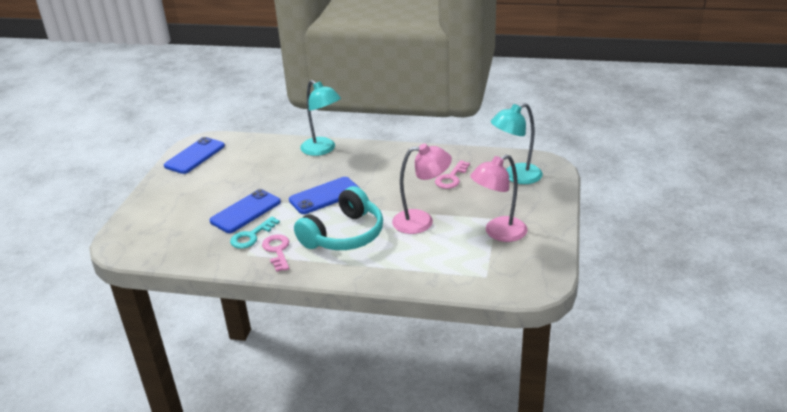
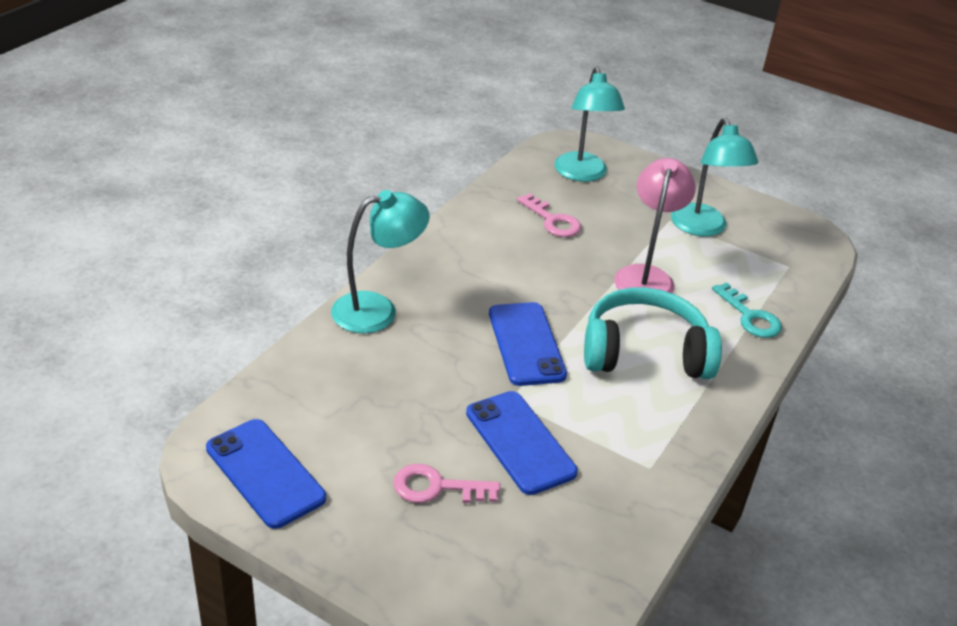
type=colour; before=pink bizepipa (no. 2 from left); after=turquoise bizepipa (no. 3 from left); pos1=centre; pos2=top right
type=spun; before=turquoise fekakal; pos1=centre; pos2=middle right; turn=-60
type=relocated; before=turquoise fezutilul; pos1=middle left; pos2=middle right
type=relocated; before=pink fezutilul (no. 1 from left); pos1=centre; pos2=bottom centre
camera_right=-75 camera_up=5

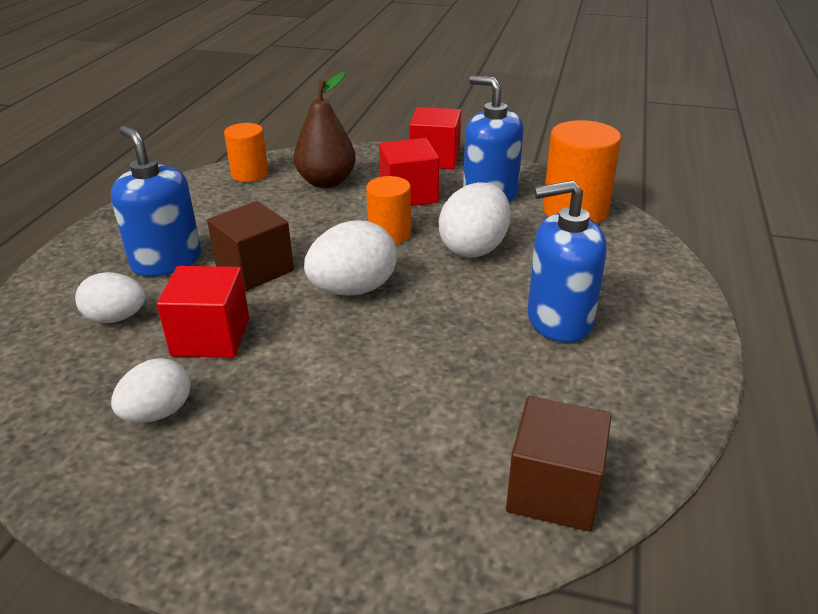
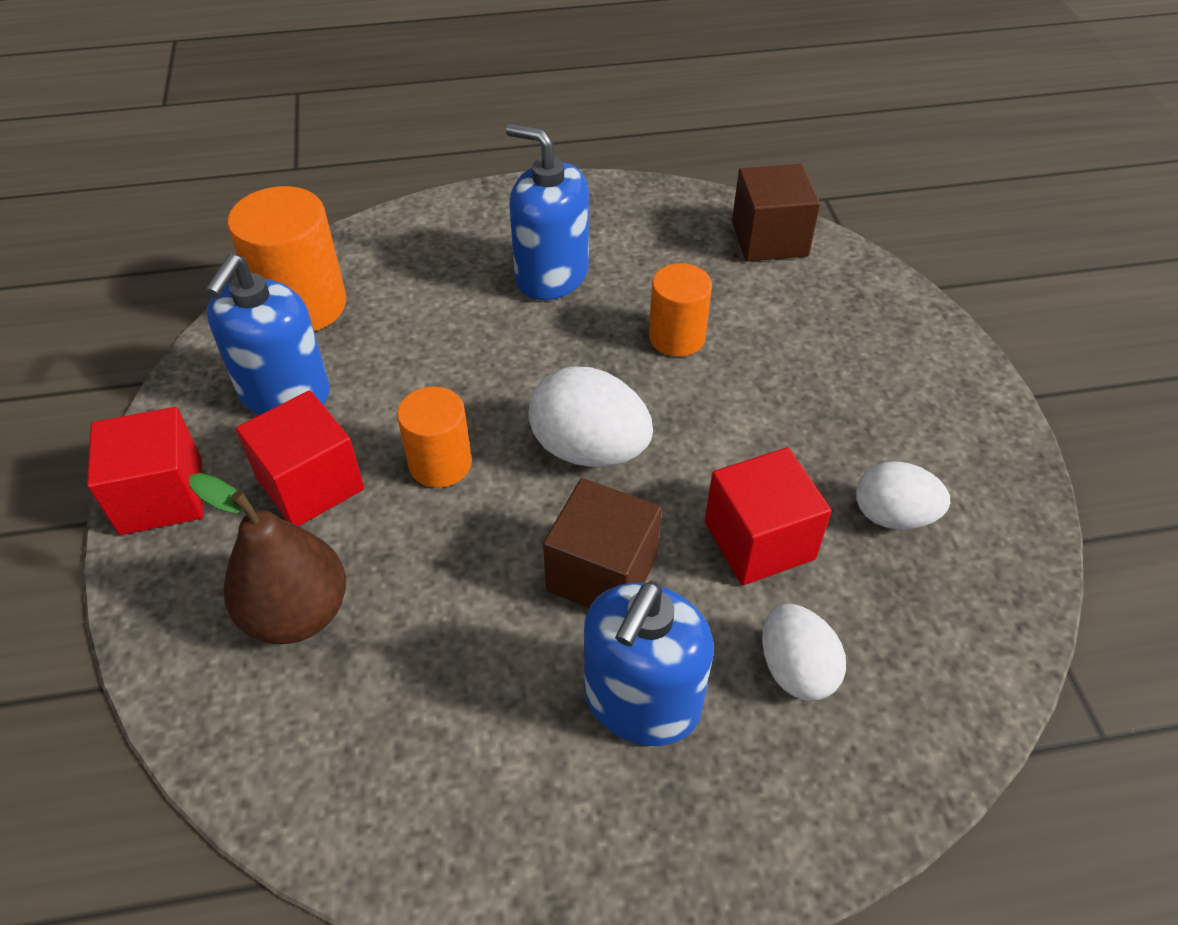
type=relocated; before=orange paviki (no. 1 from left in the first image); after=orange paviki (no. 3 from left); pos1=top left; pos2=centre
type=spun; before=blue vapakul (no. 3 from left in the first image); pos1=middle right; pos2=top centre; turn=150
type=missing; before=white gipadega (no. 4 from left); pos1=centre
camera_right=-115 camera_up=15

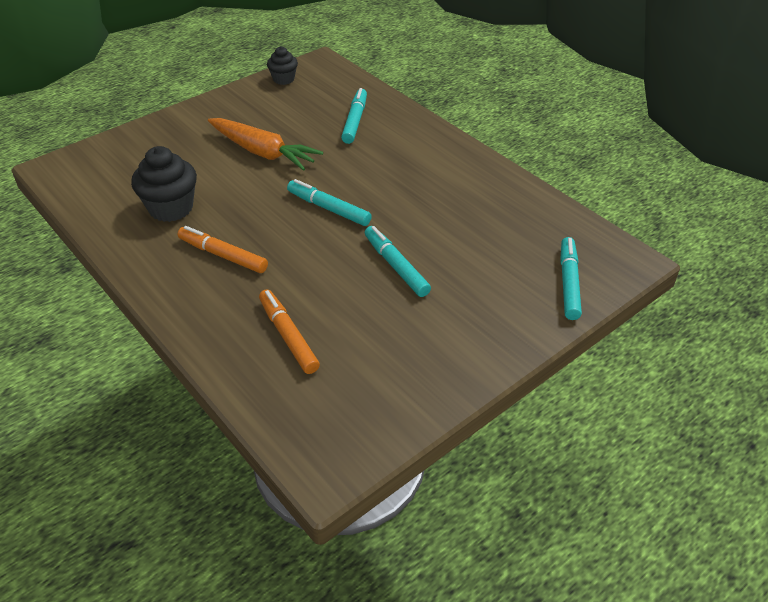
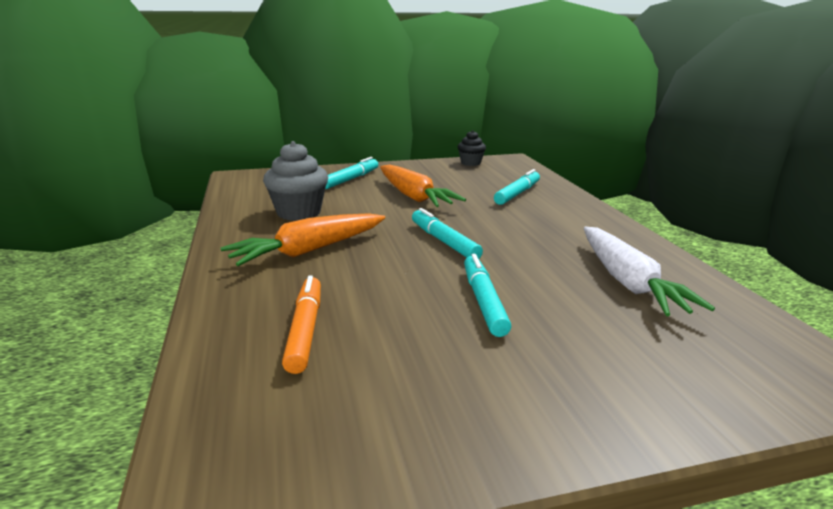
type=colour; before=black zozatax (no. 1 from left); after=grey zozatax; pos1=top left; pos2=centre
type=exchanged; before=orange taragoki (no. 1 from left); after=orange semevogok (no. 1 from left); pos1=middle left; pos2=centre
type=relocated; before=turquoise taragoki (no. 4 from left in the first image); after=turquoise taragoki (no. 1 from left); pos1=middle right; pos2=centre
type=appeared; after=white semevogok; pos2=middle right
camera_right=25 camera_up=-20

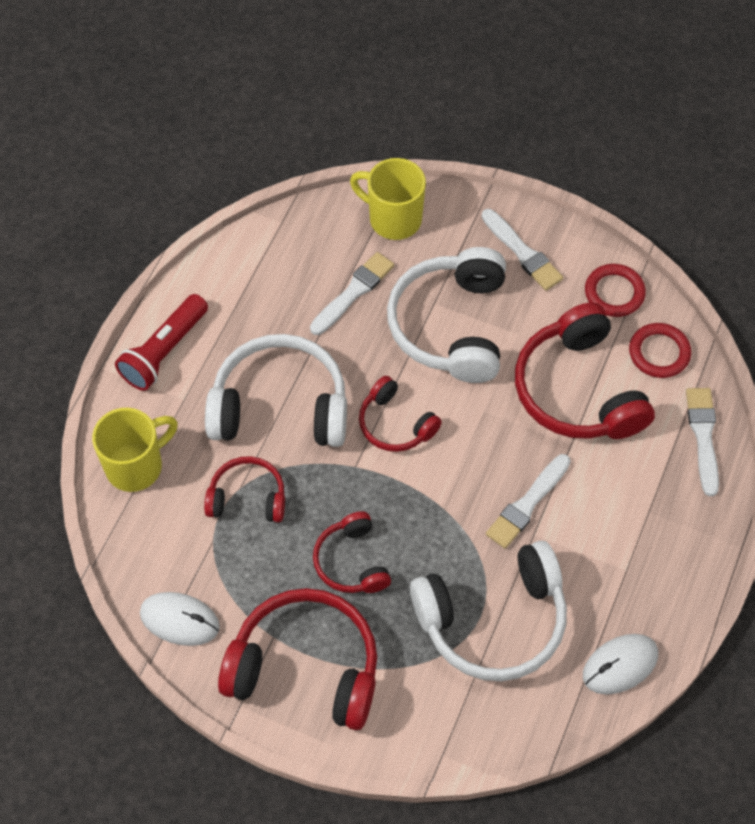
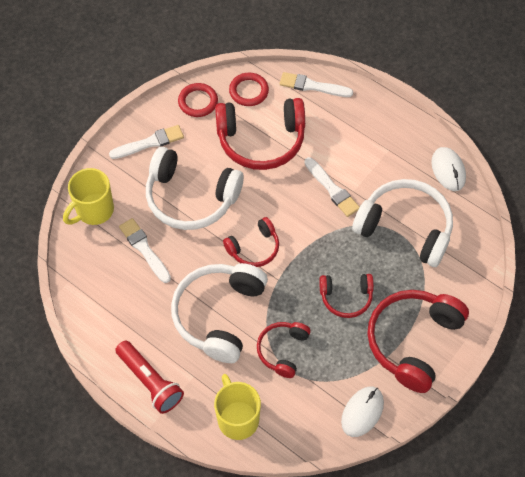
type=spun; before=white fekakal (no. 3 from left); pos1=bottom centre; pos2=middle right; turn=-60
camera_right=-75 camera_up=0

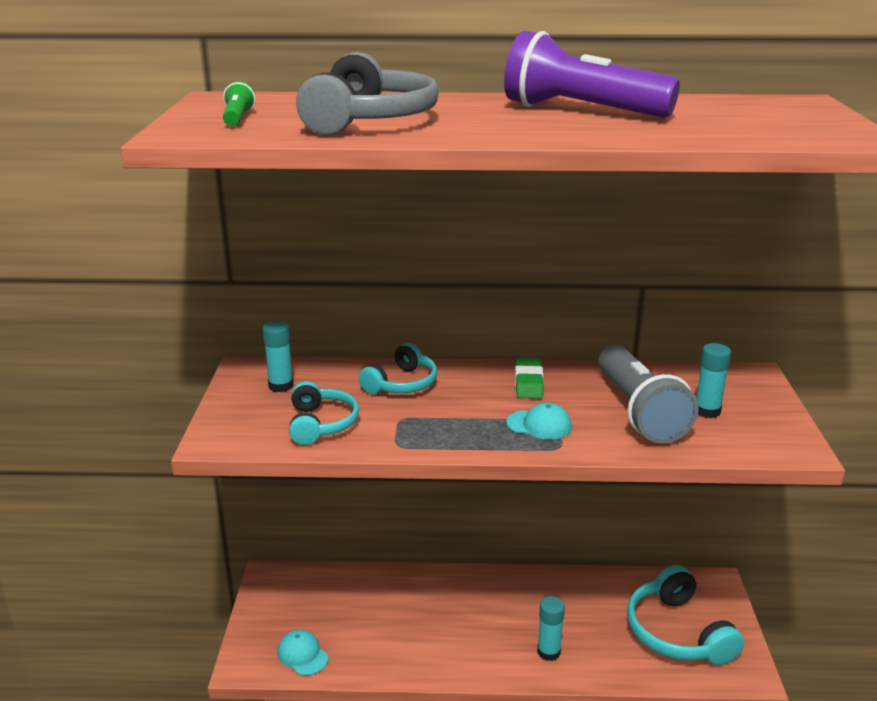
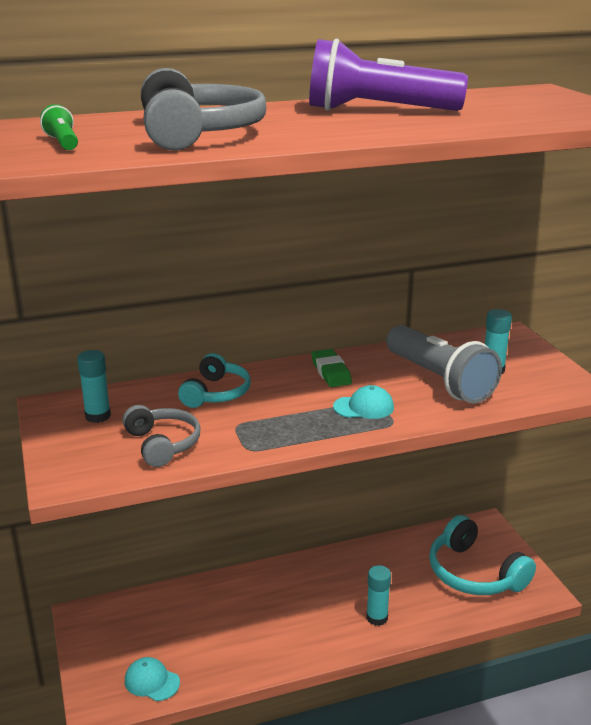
type=colour; before=turquoise fekakal (no. 1 from left); after=grey fekakal (no. 1 from left); pos1=centre; pos2=middle left
camera_right=-20 camera_up=0

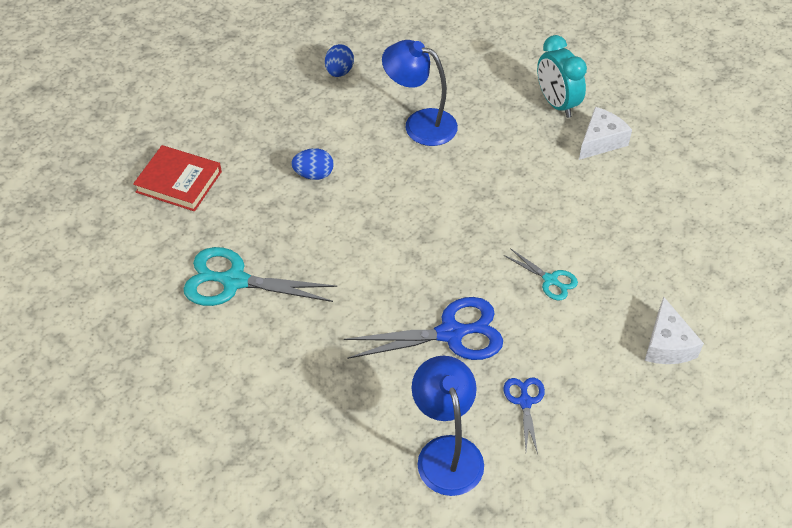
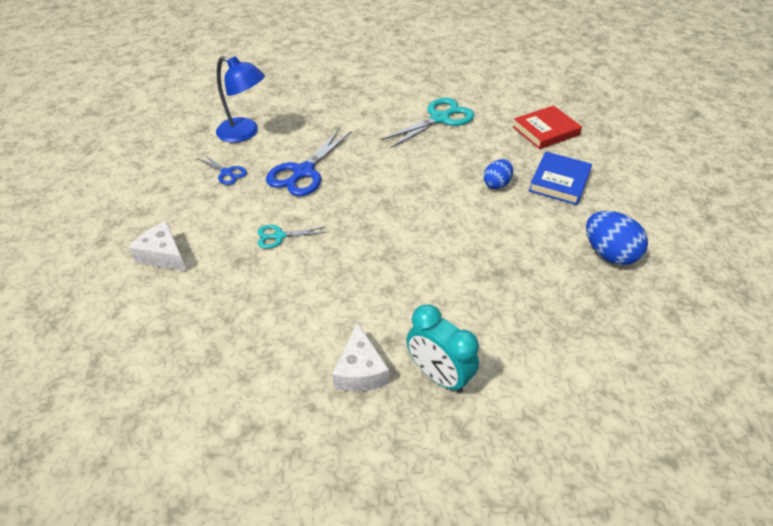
type=spun; before=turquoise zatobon; pos1=top right; pos2=centre; turn=-150
type=missing; before=blue bizepipa (no. 1 from left); pos1=top centre
type=size; before=blue gipadega (no. 2 from left); pos1=top centre; pos2=middle right; scale=1.56
type=appeared; after=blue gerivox; pos2=middle right
camera_right=130 camera_up=-5

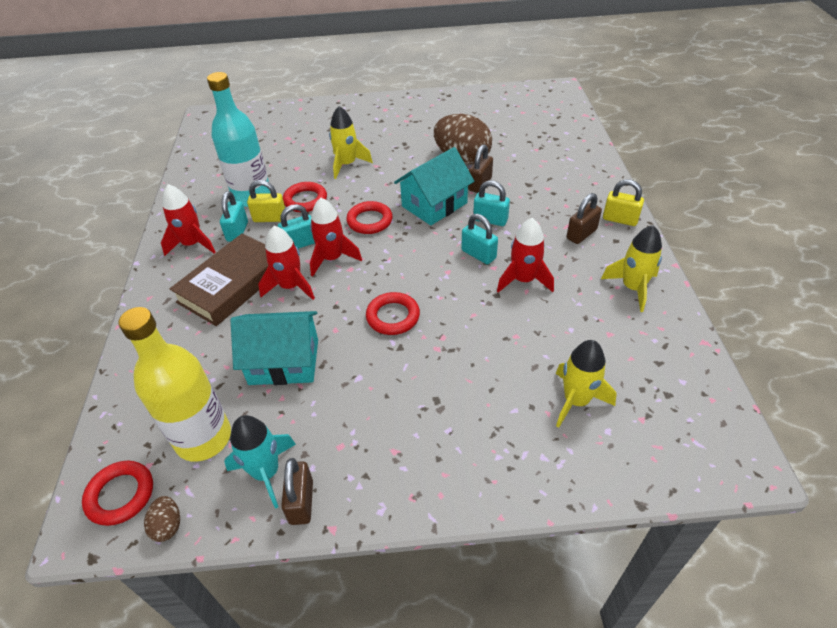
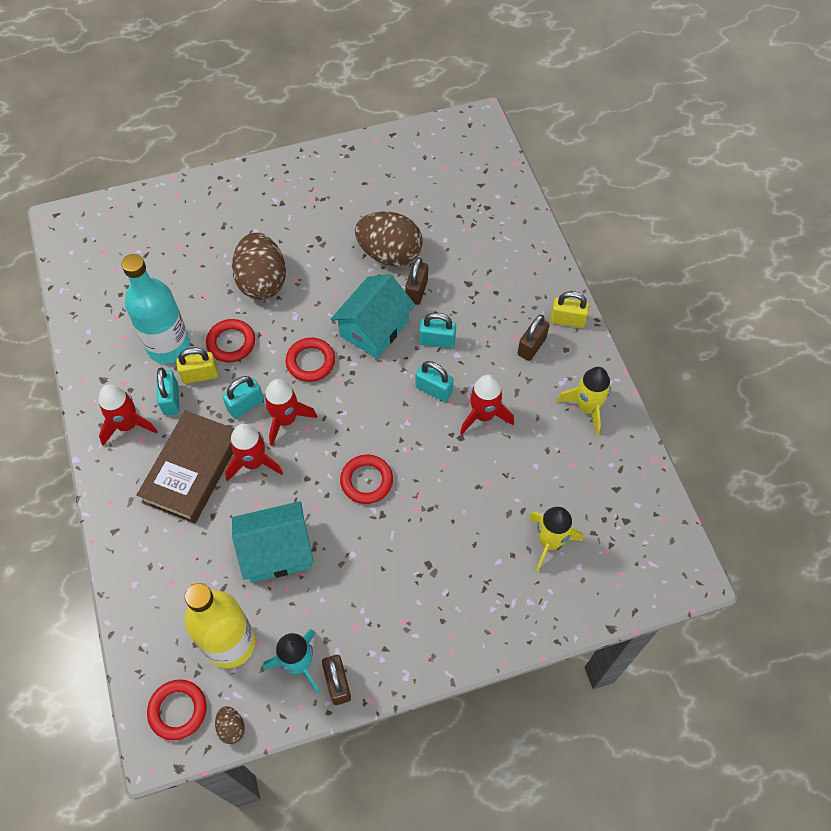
type=exchanged; before=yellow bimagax (no. 1 from left); after=brown gipadega (no. 2 from left); pos1=top centre; pos2=top left
camera_right=-15 camera_up=15

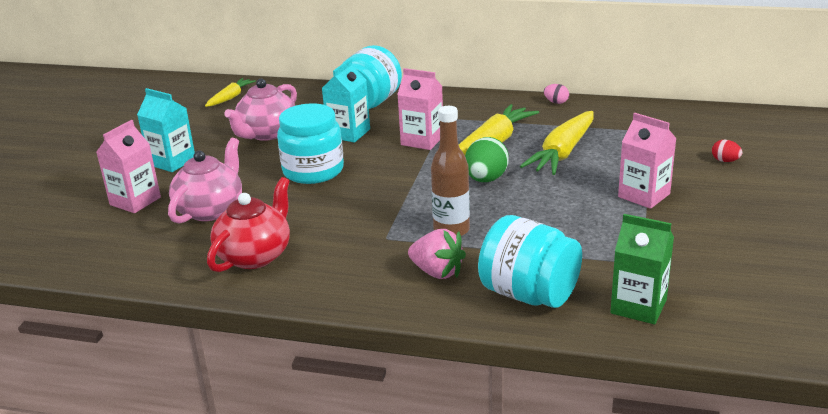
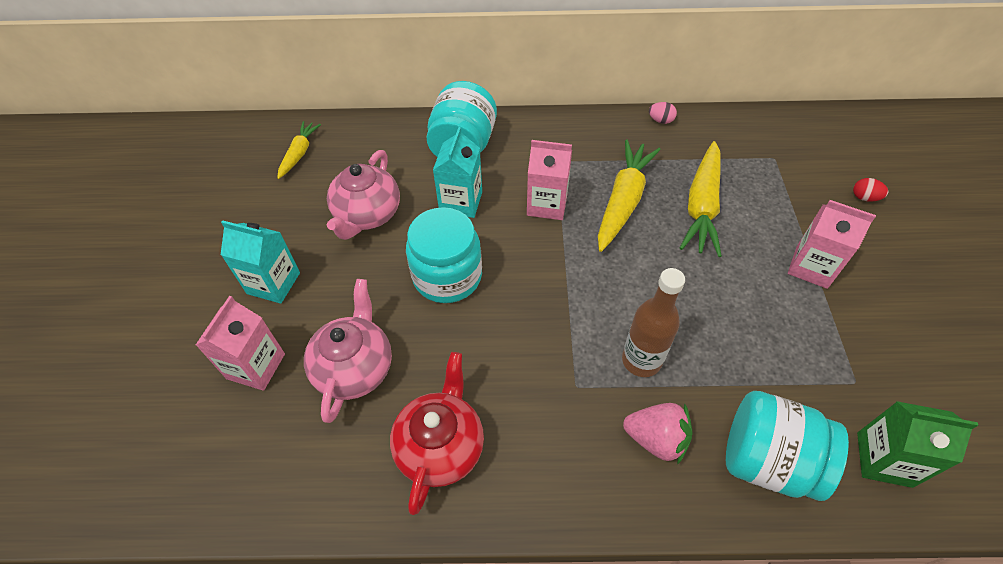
type=missing; before=green gipadega; pos1=centre
camera_right=-15 camera_up=25

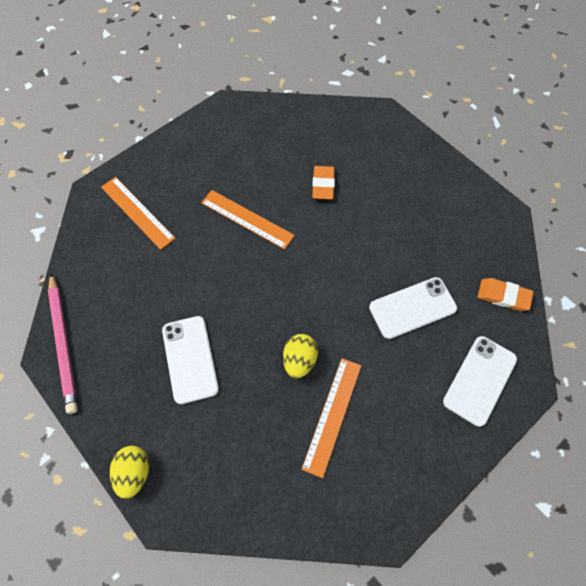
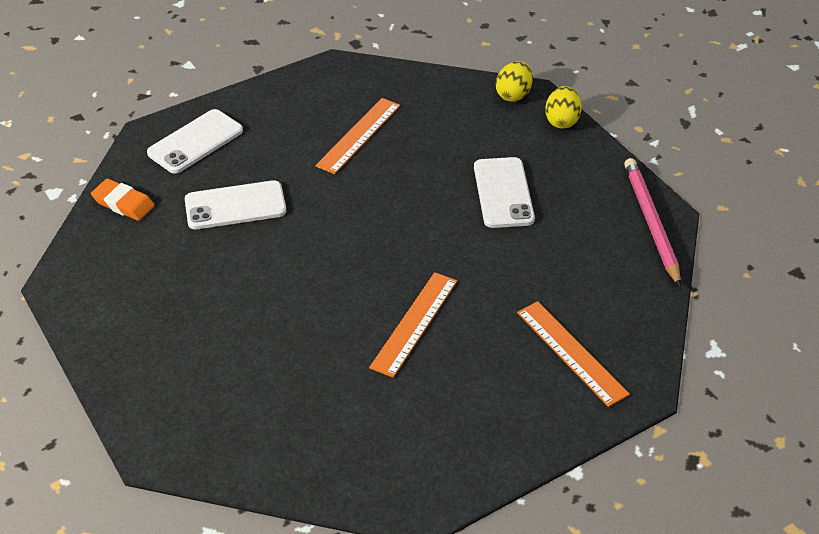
type=missing; before=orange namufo (no. 1 from left); pos1=top centre
type=spun; before=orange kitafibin (no. 2 from left); pos1=centre; pos2=centre; turn=75
type=relocated; before=yellow gipadega (no. 2 from left in the first image); after=yellow gipadega (no. 1 from left); pos1=centre; pos2=top centre
camera_right=-170 camera_up=-20

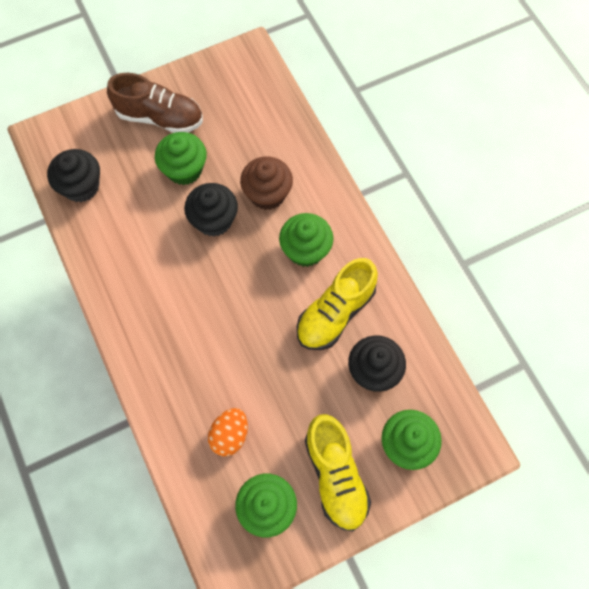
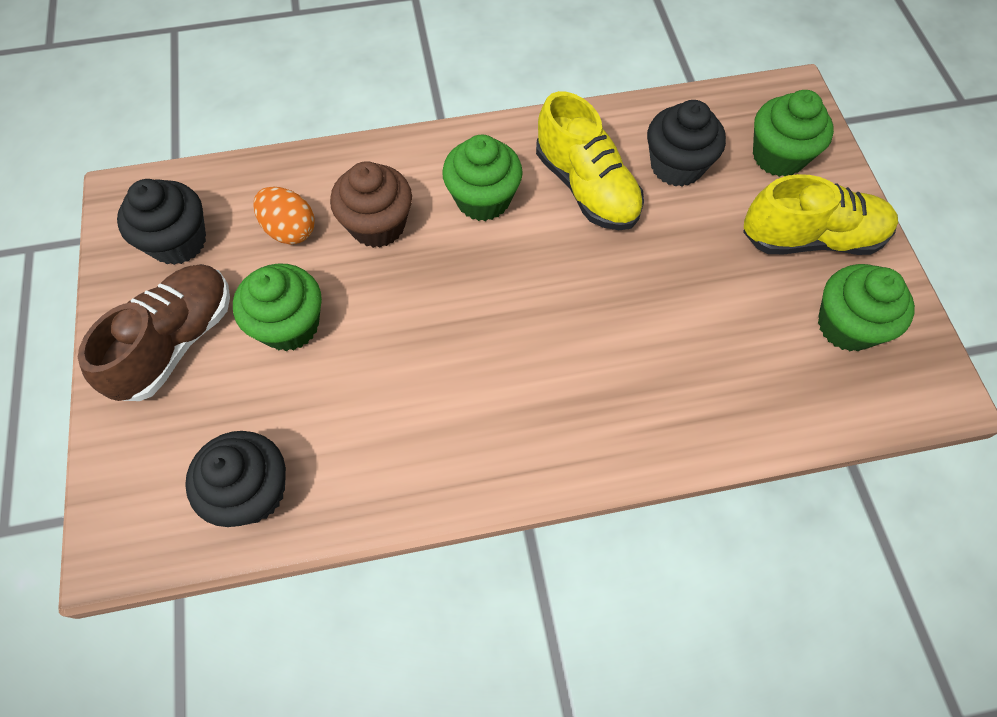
type=relocated; before=black zozatax (no. 2 from left in the first image); after=black zozatax (no. 1 from left); pos1=centre; pos2=top left
type=relocated; before=orange gipadega; pos1=bottom centre; pos2=top left
camera_right=-75 camera_up=-5

